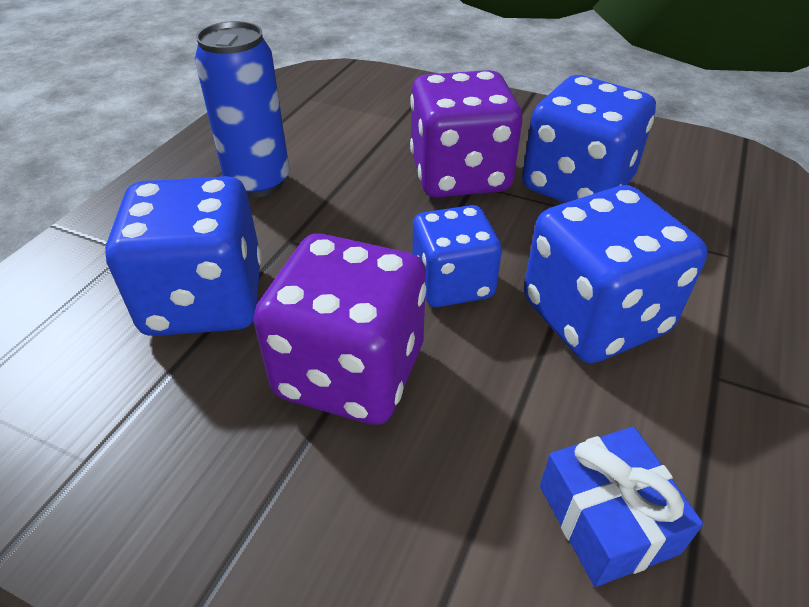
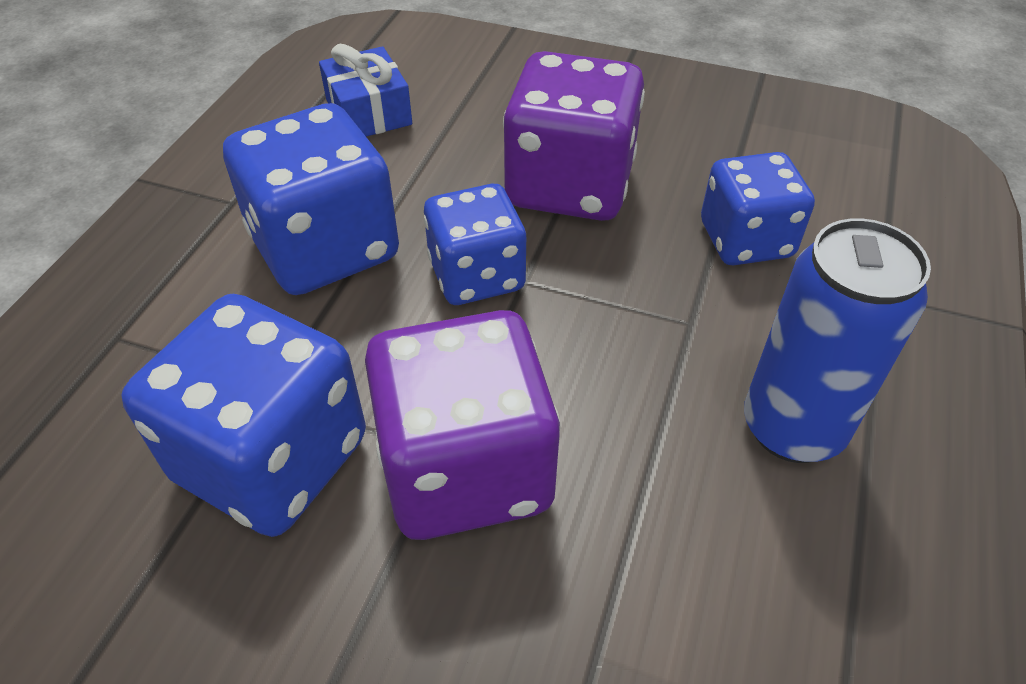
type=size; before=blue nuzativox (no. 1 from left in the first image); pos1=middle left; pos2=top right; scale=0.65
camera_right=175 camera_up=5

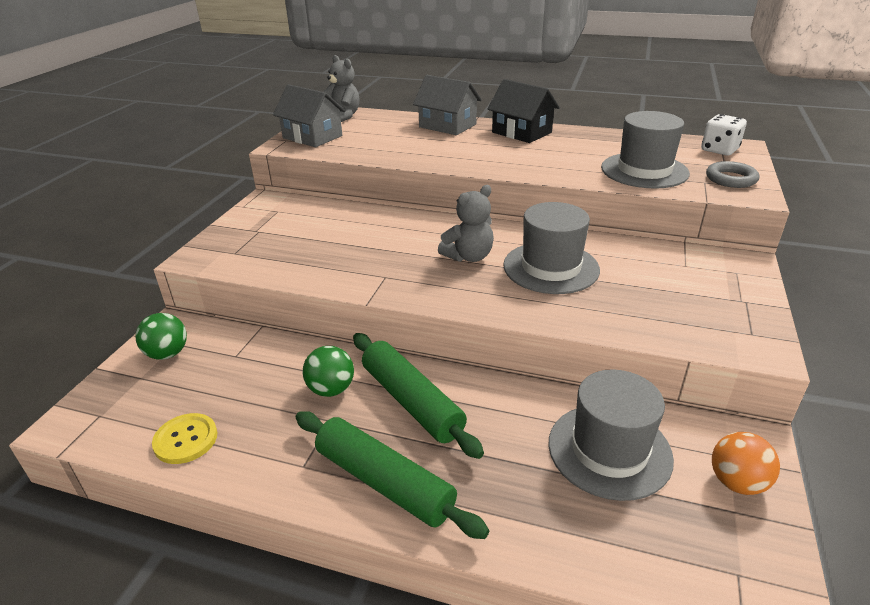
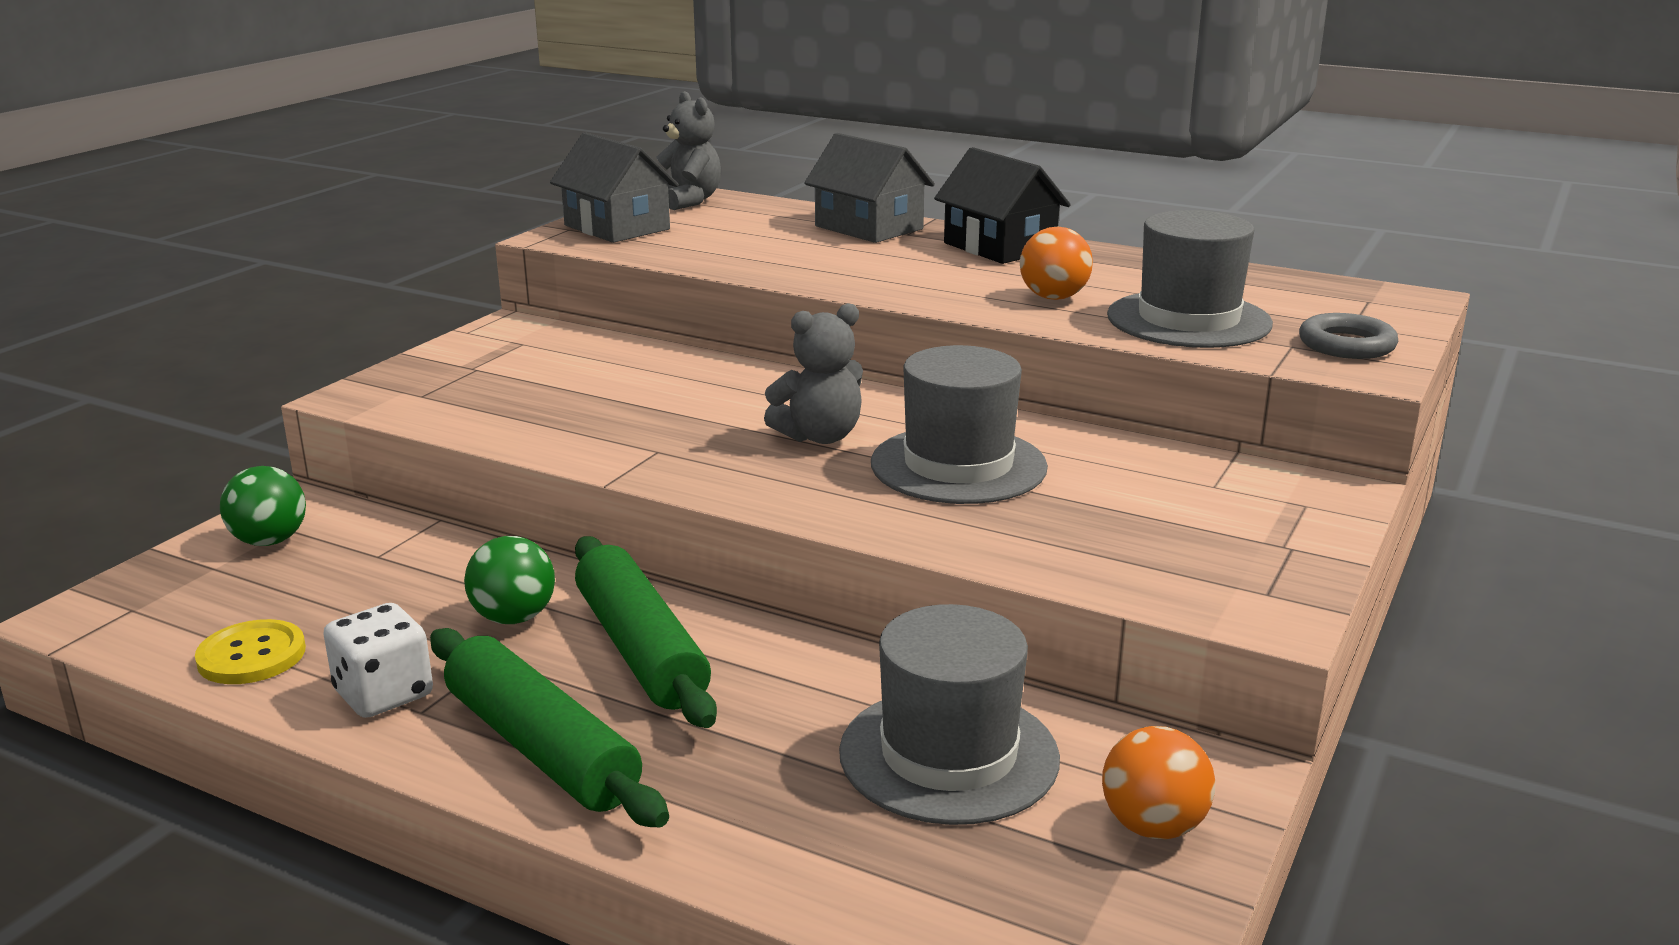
type=relocated; before=white nuzativox; pos1=top right; pos2=bottom left
type=appeared; after=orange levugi (no. 1 from left); pos2=top centre
camera_right=10 camera_up=-10

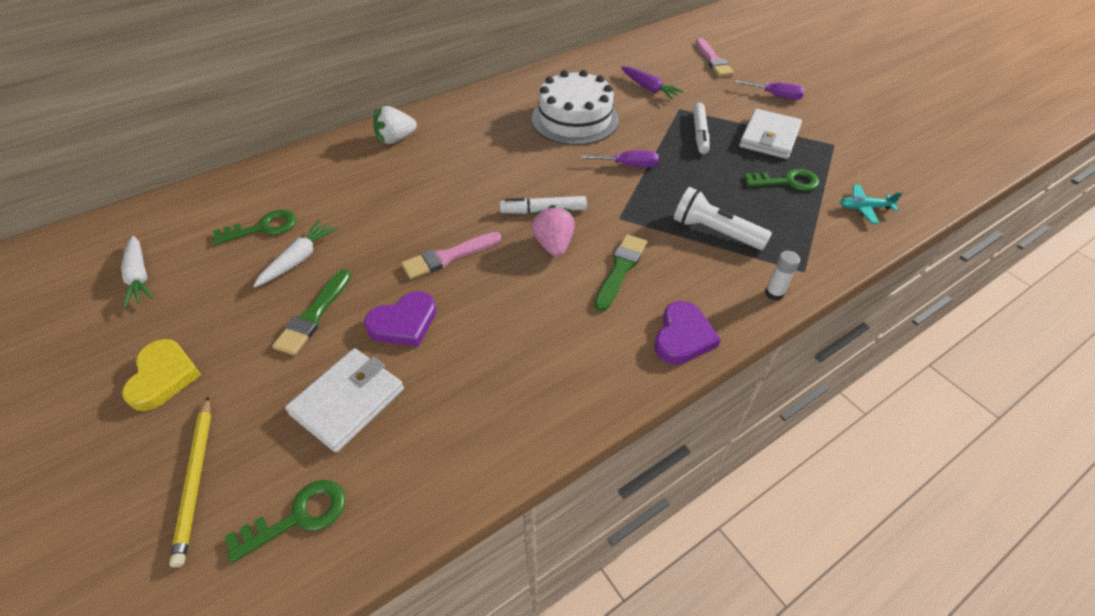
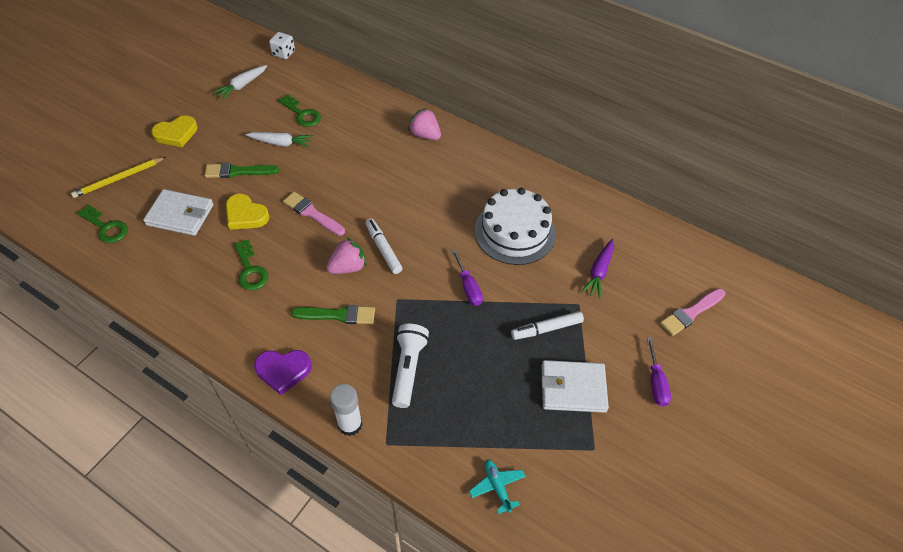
type=colour; before=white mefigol; after=pink mefigol (no. 2 from left); pos1=top centre; pos2=top centre
type=relocated; before=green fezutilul (no. 3 from left in the first image); after=green fezutilul (no. 2 from left); pos1=top right; pos2=middle left
type=size; before=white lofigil; pos1=middle right; pos2=bottom centre; scale=1.57
type=colour; before=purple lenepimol (no. 1 from left); after=yellow lenepimol (no. 2 from left); pos1=centre; pos2=middle left
type=appeared; after=white nuzativox; pos2=top left
camera_right=65 camera_up=5

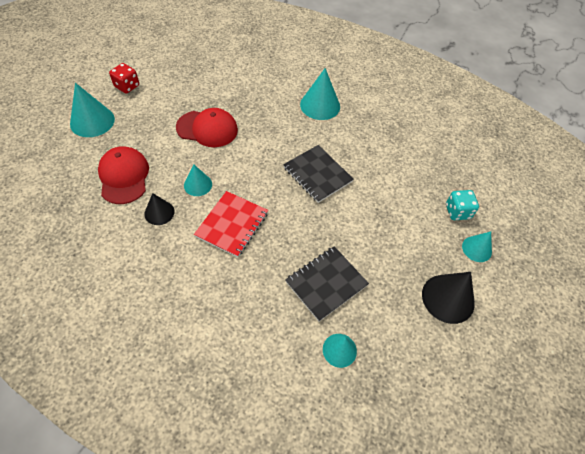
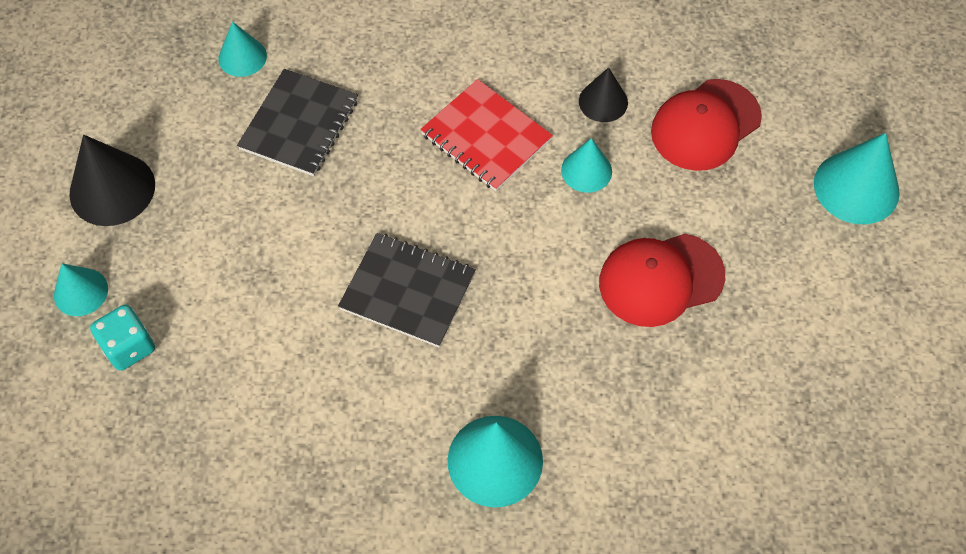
type=missing; before=red nuzativox; pos1=top left
type=spun; before=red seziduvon (no. 1 from left in the first image); pos1=middle left; pos2=top right; turn=90
type=spun; before=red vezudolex; pos1=centre; pos2=top centre; turn=-45
camera_right=155 camera_up=5

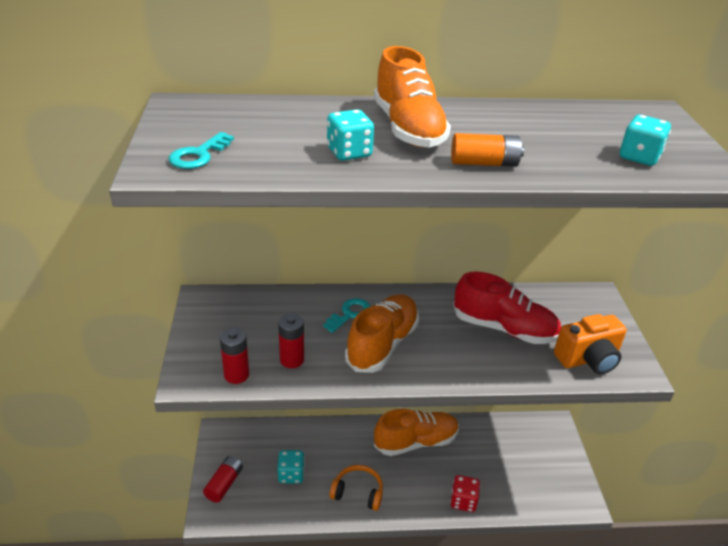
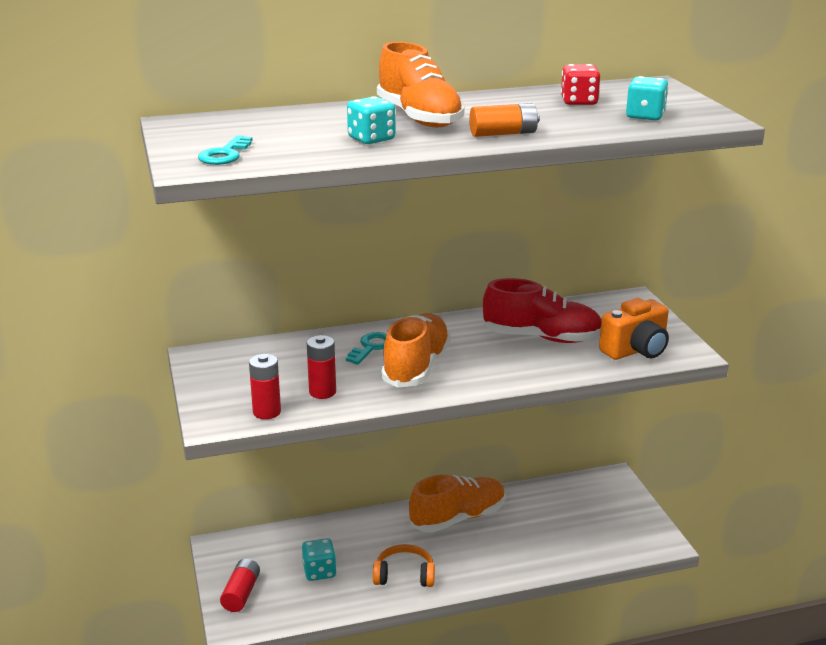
type=relocated; before=red nuzativox; pos1=bottom centre; pos2=top right
camera_right=-10 camera_up=-10

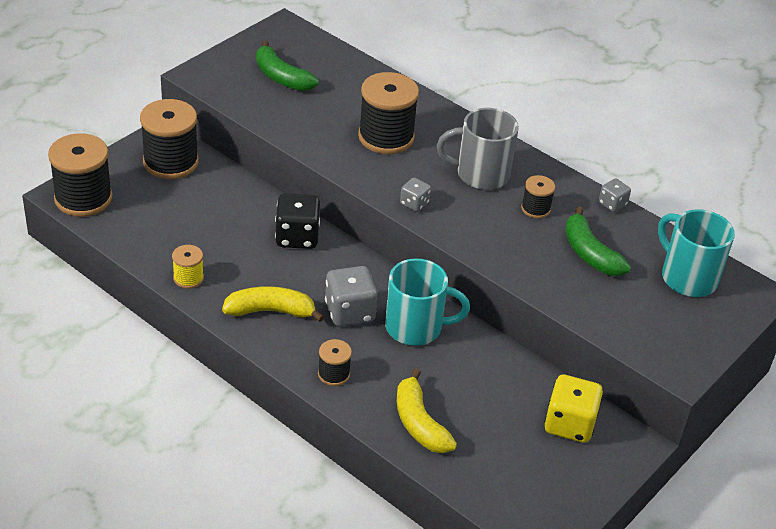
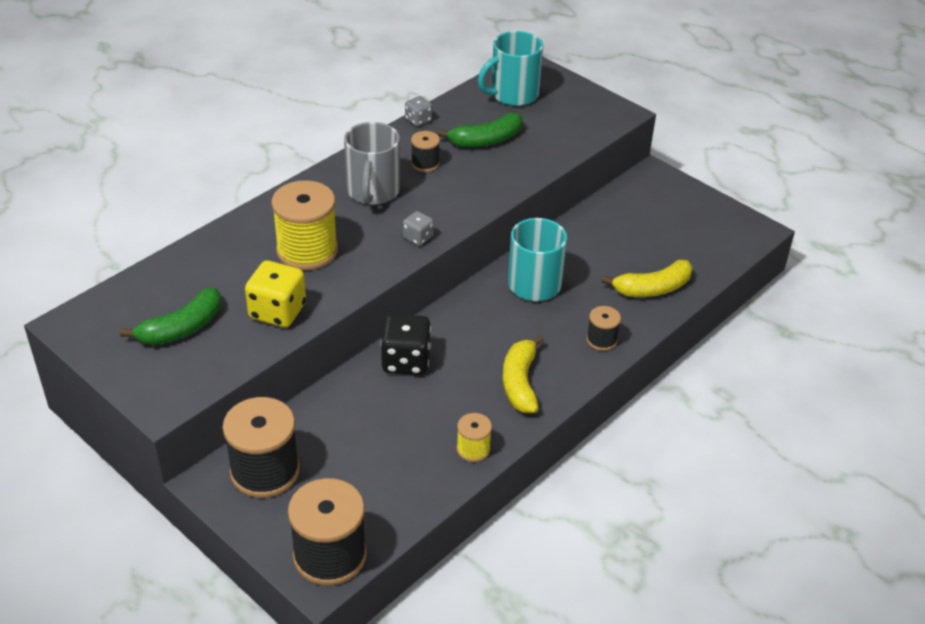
type=colour; before=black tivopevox (no. 4 from left); after=yellow tivopevox (no. 1 from left); pos1=top centre; pos2=middle left
type=missing; before=grey nuzativox (no. 1 from left); pos1=centre
type=relocated; before=yellow nuzativox; pos1=bottom right; pos2=middle left
camera_right=-85 camera_up=0

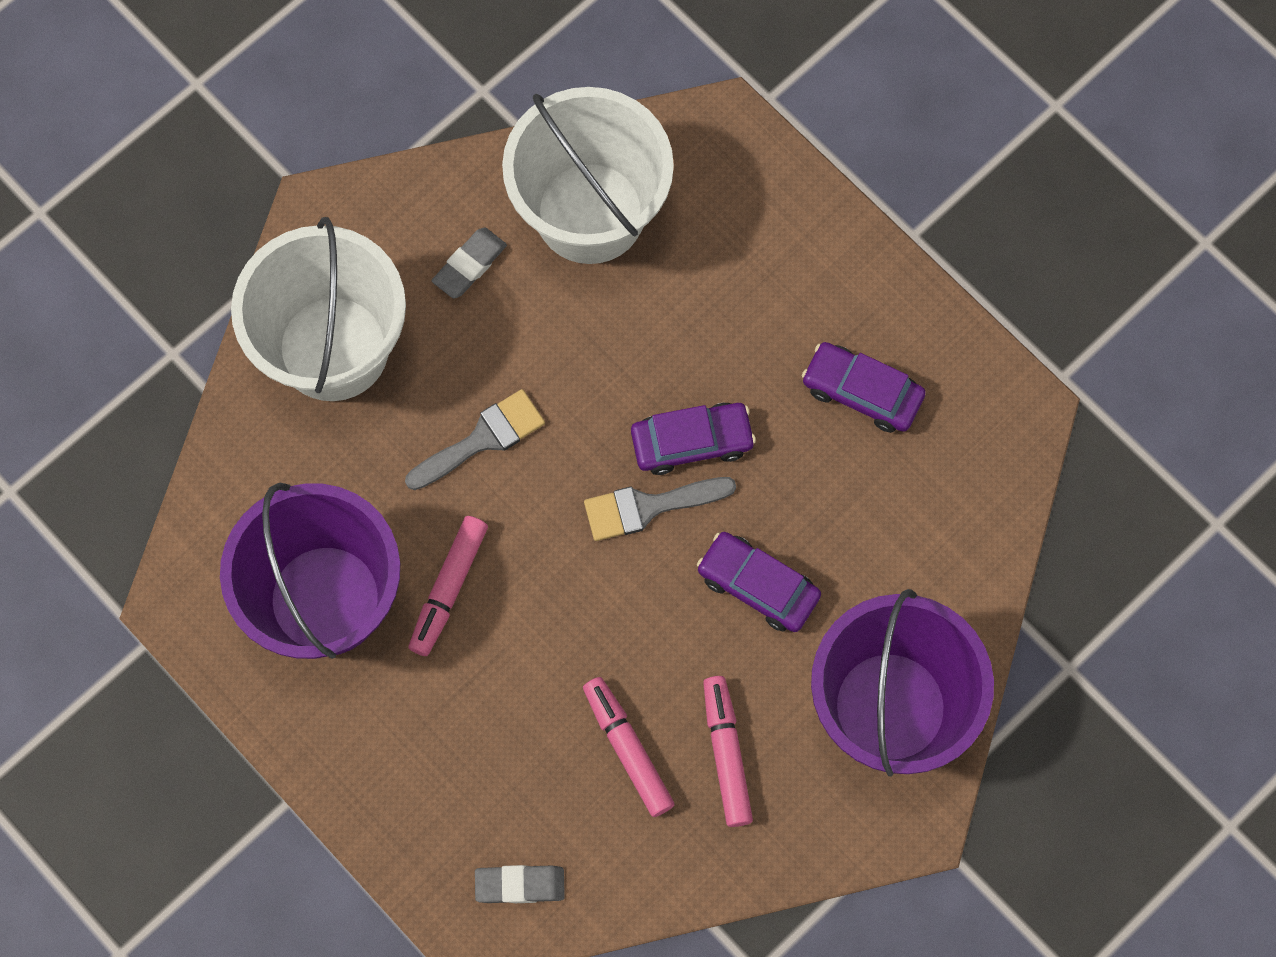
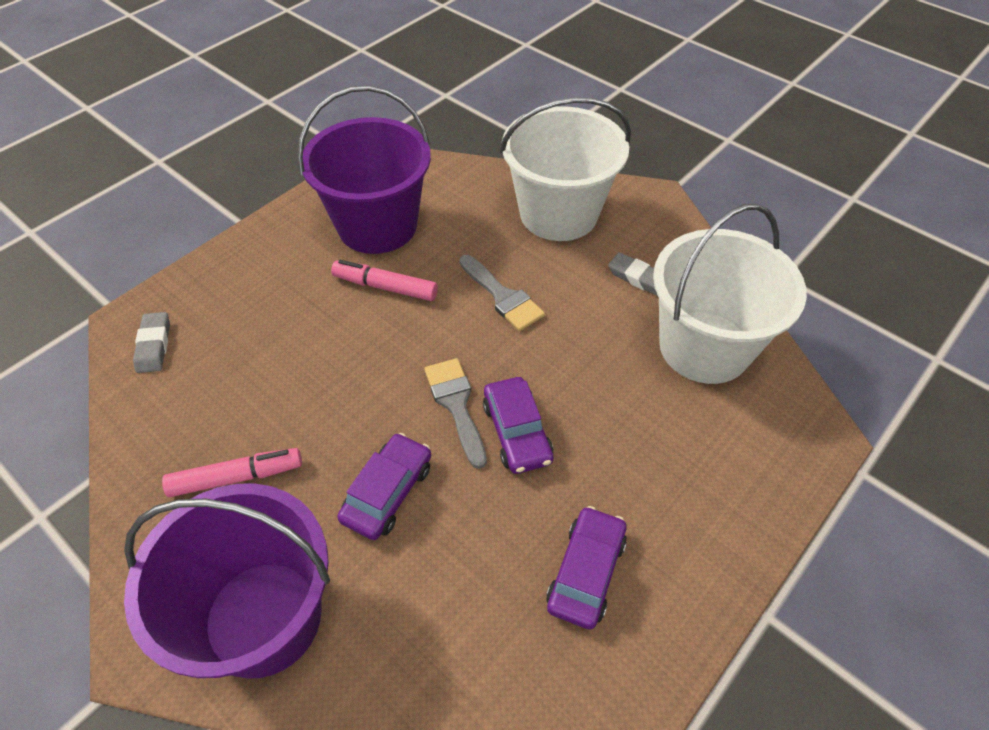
type=missing; before=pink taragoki (no. 2 from left); pos1=bottom centre
camera_right=85 camera_up=-20

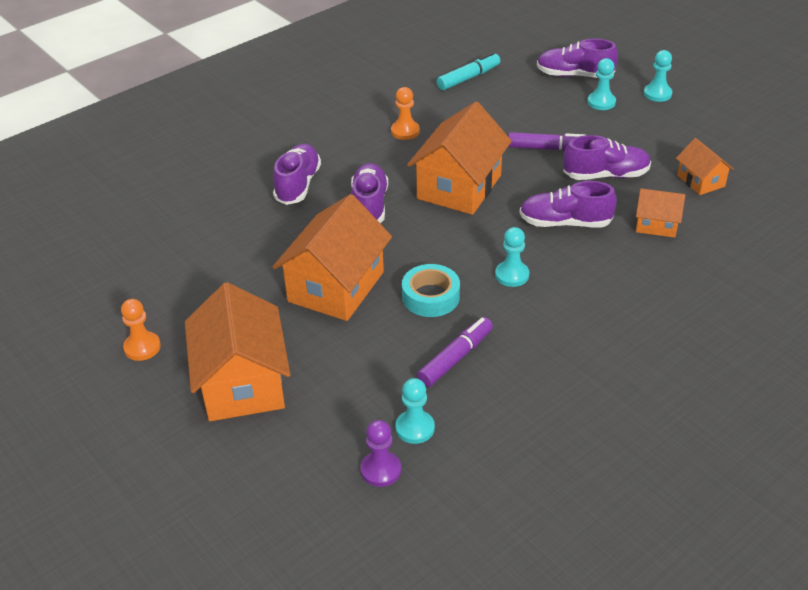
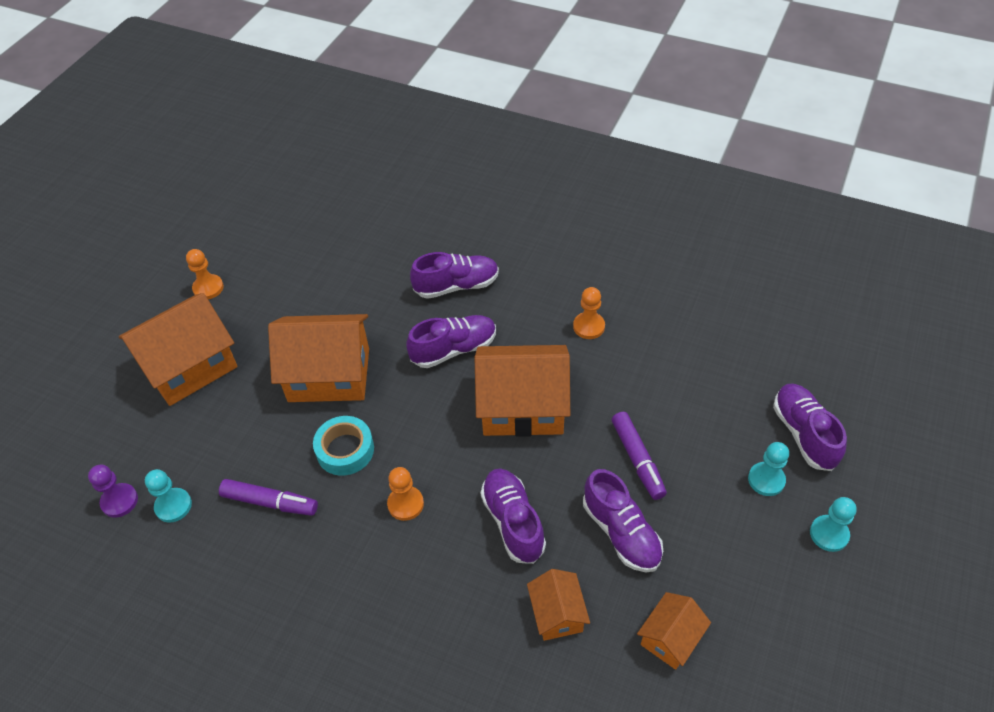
type=missing; before=turquoise taragoki; pos1=top centre
type=colour; before=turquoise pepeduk (no. 2 from left); after=orange pepeduk (no. 2 from left); pos1=centre; pos2=bottom centre
camera_right=65 camera_up=10

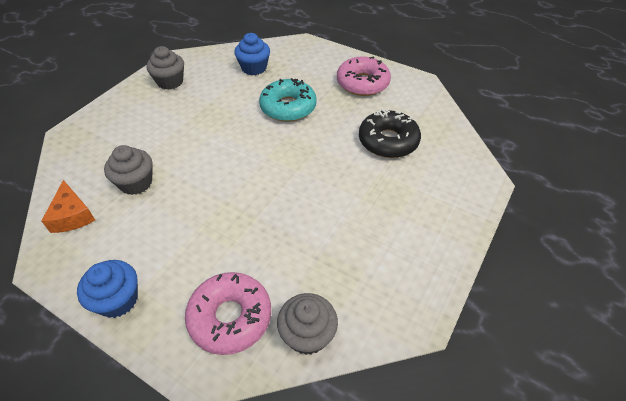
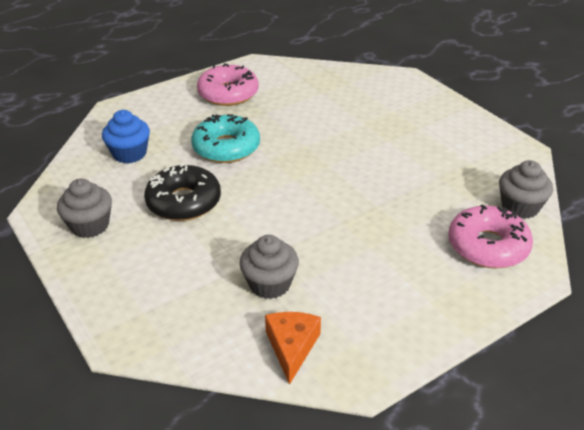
type=relocated; before=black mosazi; pos1=top centre; pos2=middle left
type=spun; before=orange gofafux; pos1=middle left; pos2=bottom centre; turn=-90
type=missing; before=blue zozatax (no. 1 from left); pos1=bottom left
camera_right=-65 camera_up=-10

